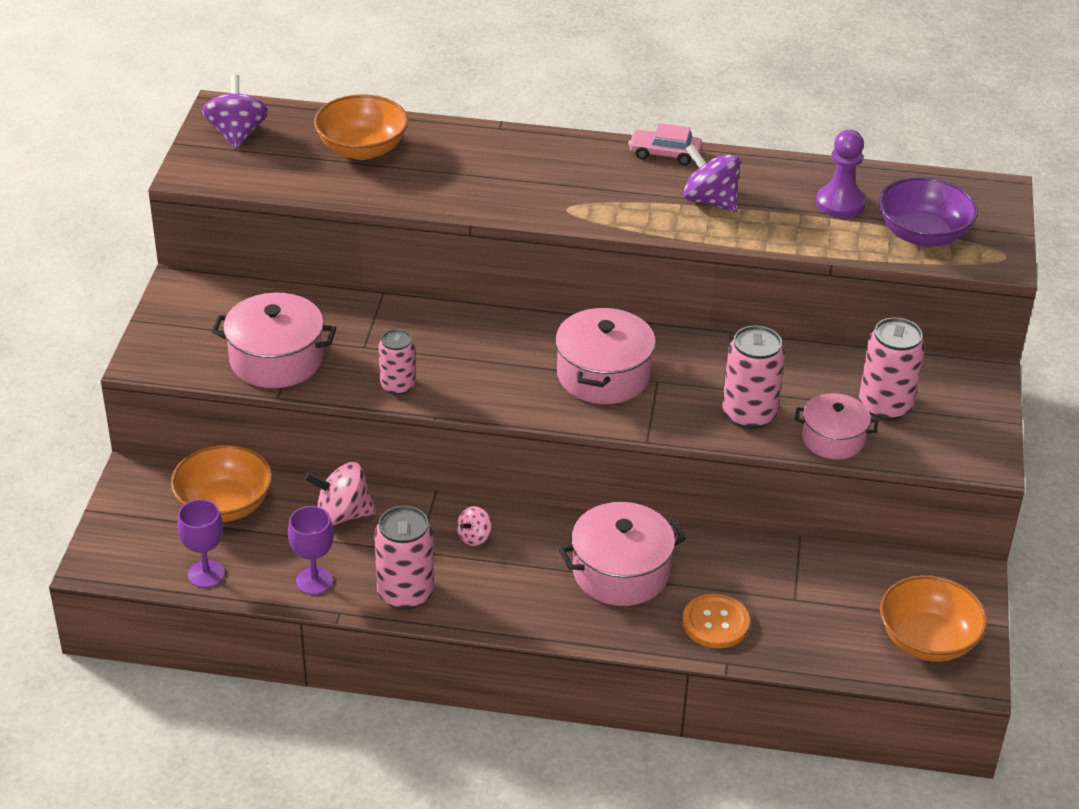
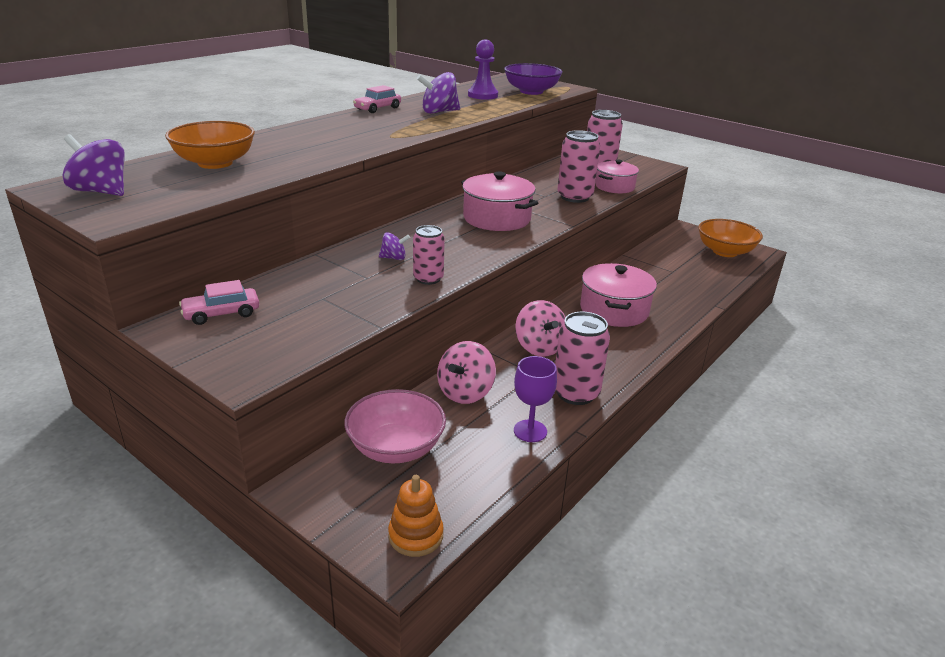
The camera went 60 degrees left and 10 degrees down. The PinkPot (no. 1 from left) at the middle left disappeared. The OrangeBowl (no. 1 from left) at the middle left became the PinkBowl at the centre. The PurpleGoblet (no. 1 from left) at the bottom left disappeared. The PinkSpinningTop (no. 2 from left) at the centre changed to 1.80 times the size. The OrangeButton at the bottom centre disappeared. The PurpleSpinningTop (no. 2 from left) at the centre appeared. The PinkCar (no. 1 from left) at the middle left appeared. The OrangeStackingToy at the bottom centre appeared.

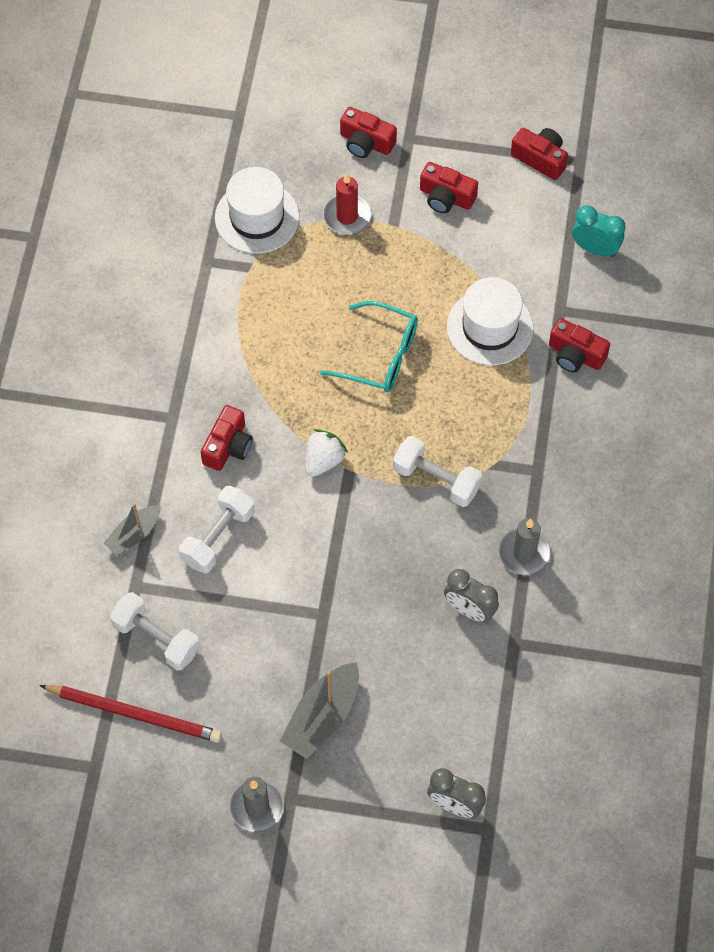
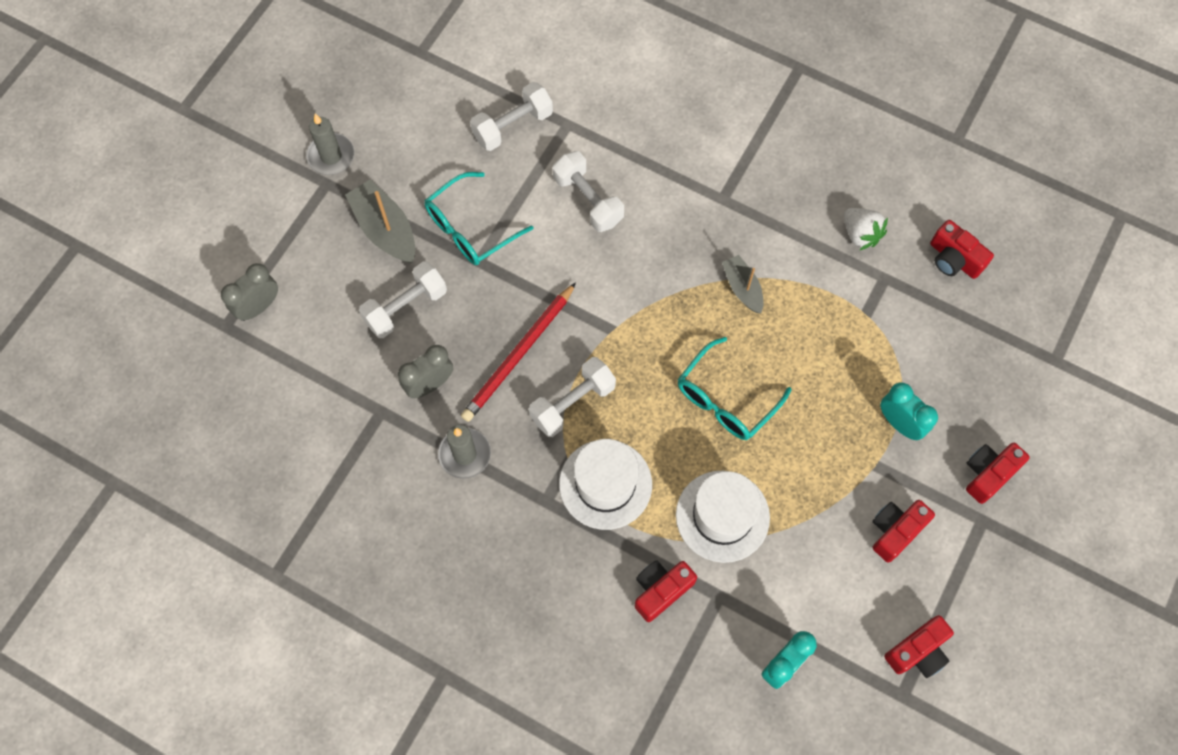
The camera went 110 degrees right and 5 degrees up. The WhiteHat (no. 1 from left) moved from the top centre to the centre. The RedCandle at the top centre was replaced by the TurquoiseClock (no. 2 from left) at the middle right. The RedCamera (no. 1 from left in the first image) moved from the middle left to the top right. The WhiteStrawberry moved from the centre to the top right. The GreyBoat (no. 1 from left in the first image) moved from the middle left to the centre. The RedPencil moved from the bottom left to the centre. The TurquoiseGlasses (no. 1 from left) at the top centre appeared. The WhiteDumbbell (no. 1 from left) at the centre appeared.

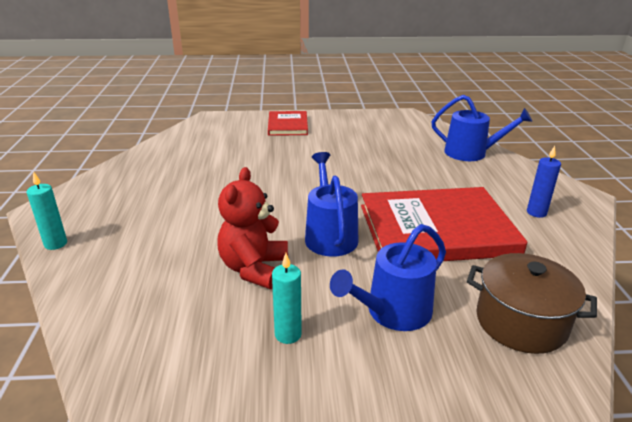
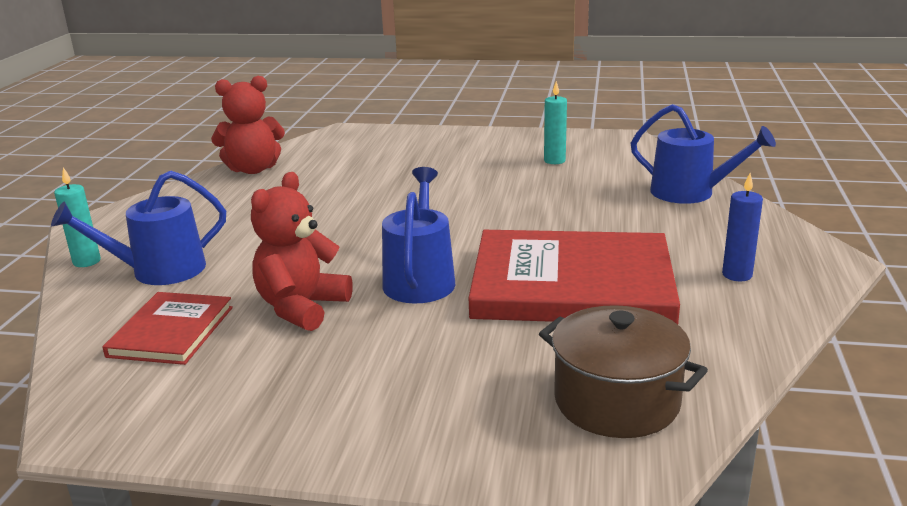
The camera went 15 degrees right and 5 degrees down. The RedBook (no. 1 from left) moved from the top centre to the middle left. The BlueWateringCan (no. 2 from left in the first image) moved from the centre to the middle left. The TurquoiseCandle (no. 2 from left) moved from the bottom centre to the top centre. The RedTeddyBear (no. 1 from left) at the top left appeared.

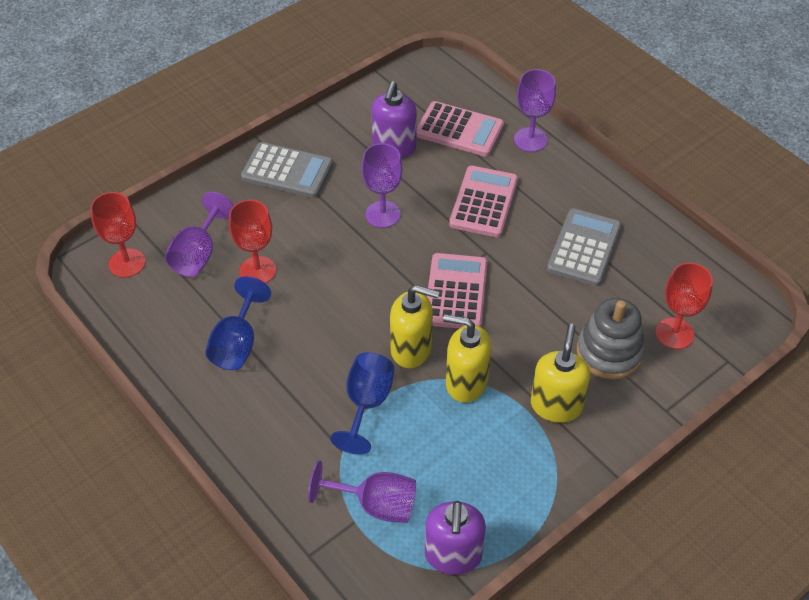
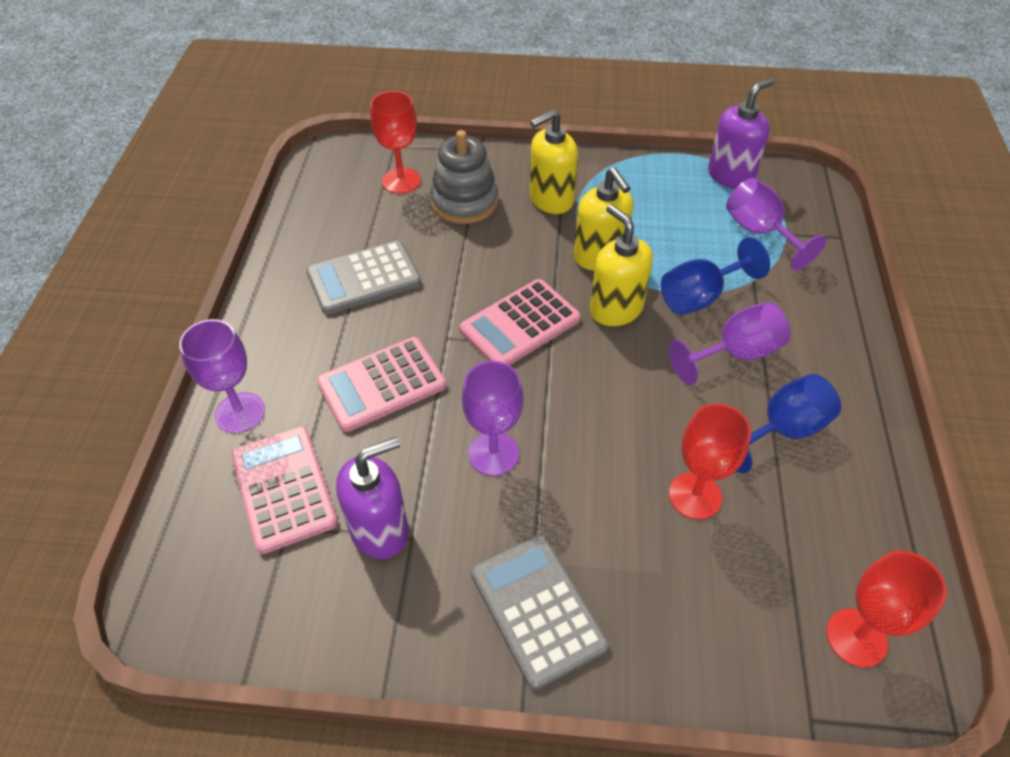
The camera went 135 degrees left and 0 degrees up. The PurpleGoblet (no. 1 from left in the first image) moved from the middle left to the middle right.

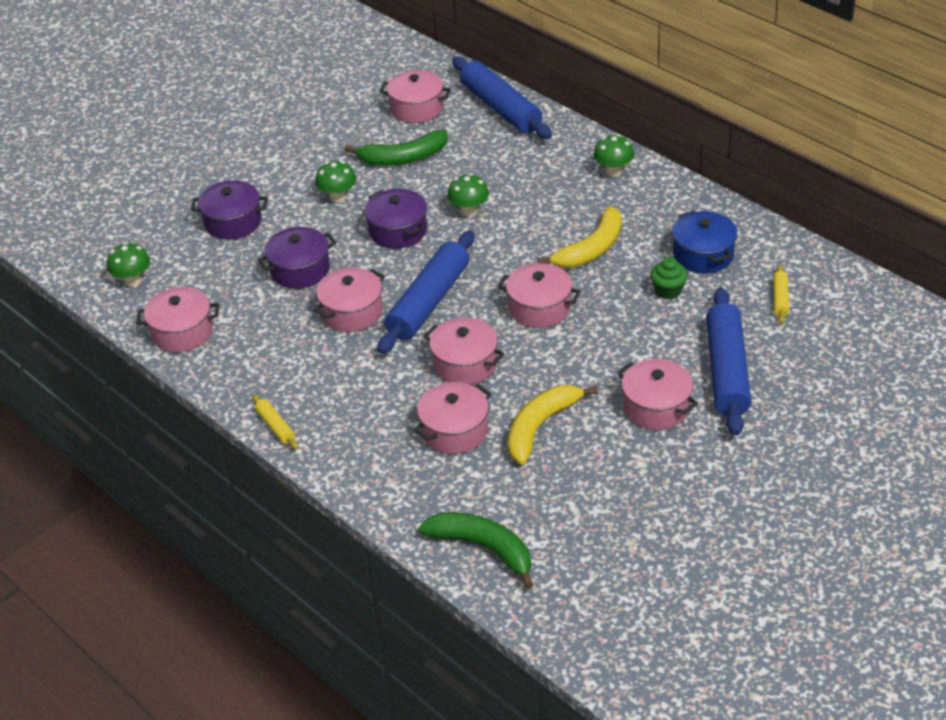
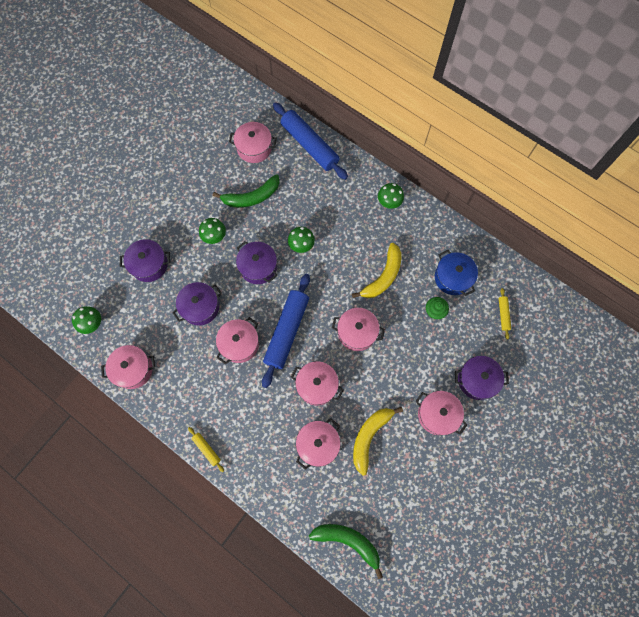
The camera went 10 degrees left and 30 degrees up. The BlueRollingPin (no. 3 from left) at the middle right was replaced by the PurplePot (no. 4 from left) at the middle right.

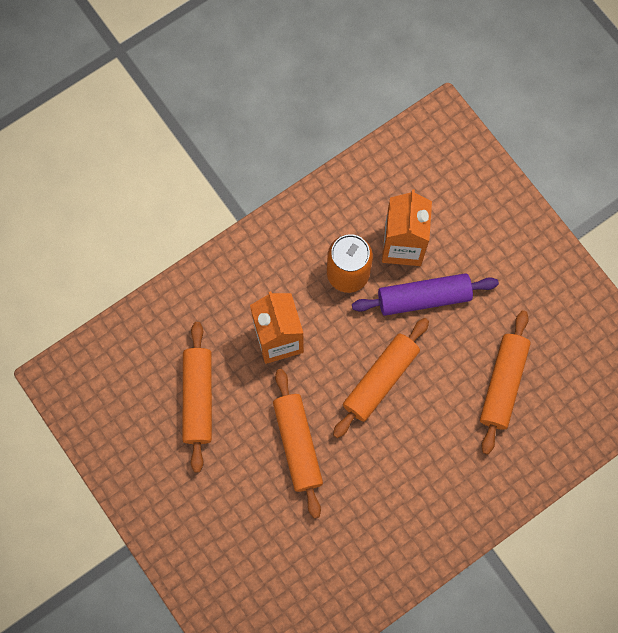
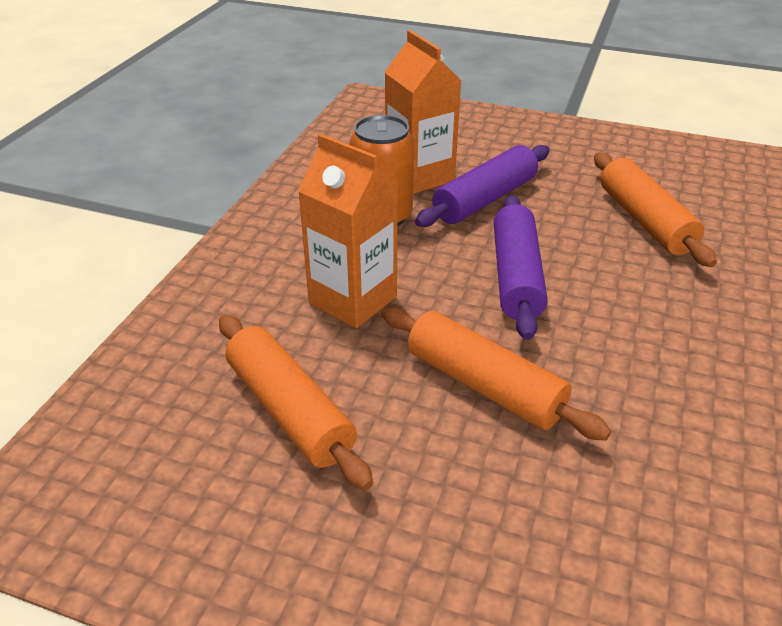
The camera went 35 degrees left and 35 degrees down. The OrangeRollingPin (no. 3 from left) at the centre became the PurpleRollingPin (no. 2 from left) at the centre.

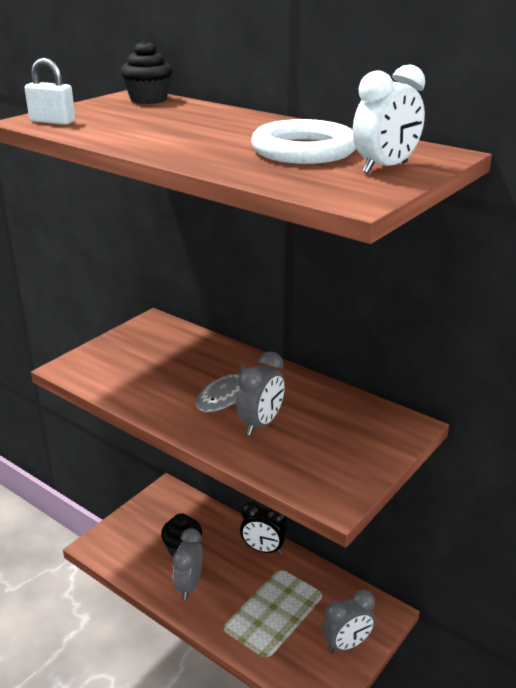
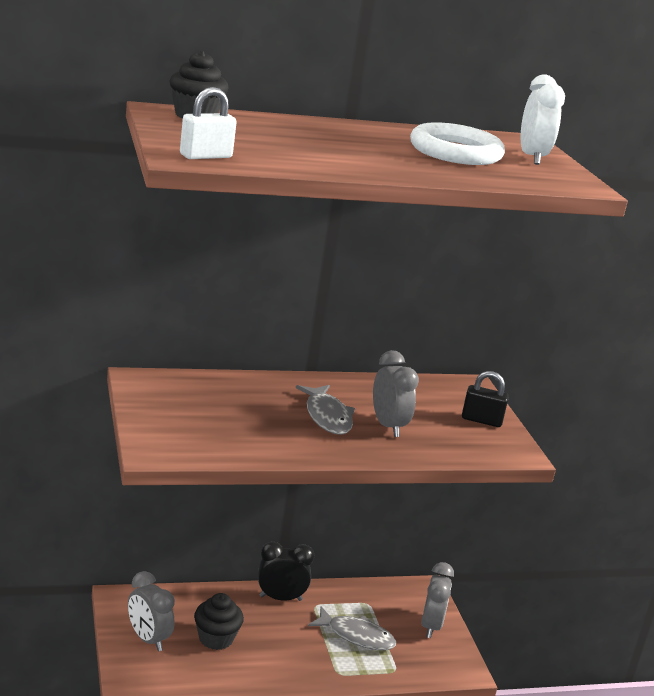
The camera went 55 degrees left and 5 degrees down. The BlackClock at the bottom centre turned 150 degrees counterclockwise. The GreyClock (no. 1 from left) moved from the bottom centre to the bottom left. The BlackPadlock at the middle right appeared. The GreyFish (no. 2 from left) at the bottom centre appeared.

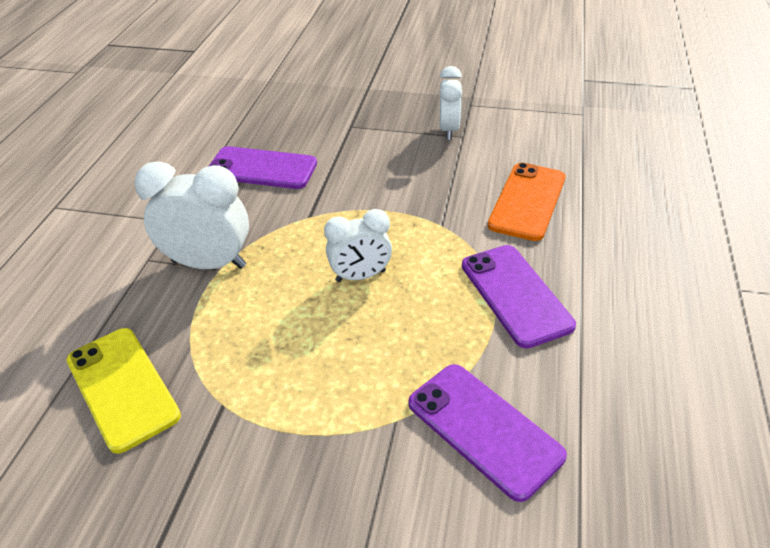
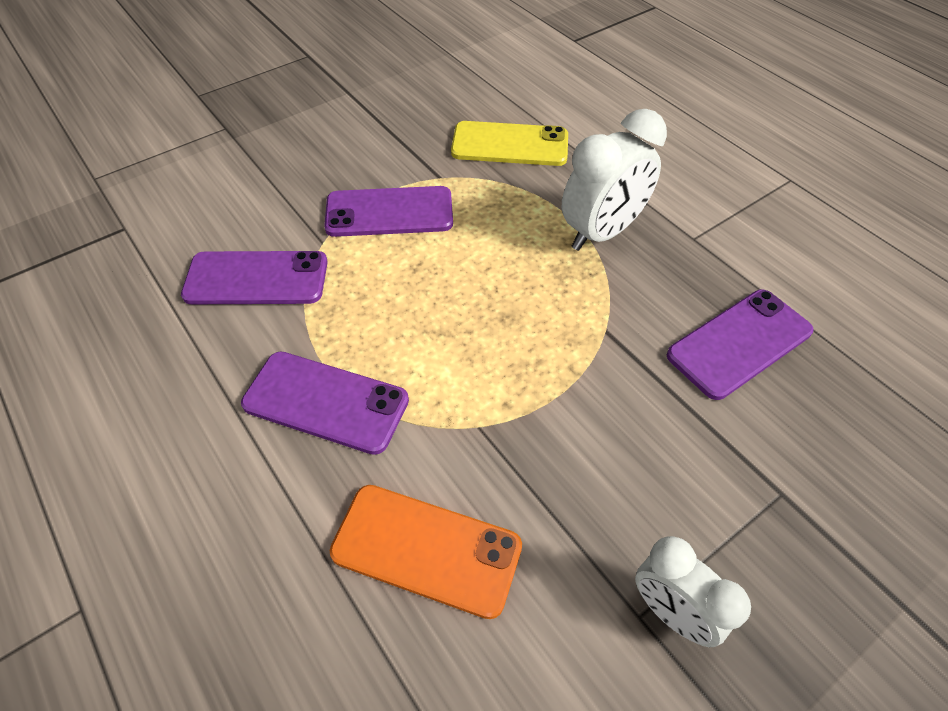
The camera went 130 degrees right and 10 degrees up. The OrangePhone at the middle right turned 45 degrees counterclockwise. The WhiteClock (no. 2 from left) at the centre disappeared. The PurplePhone (no. 3 from left) at the top centre appeared.

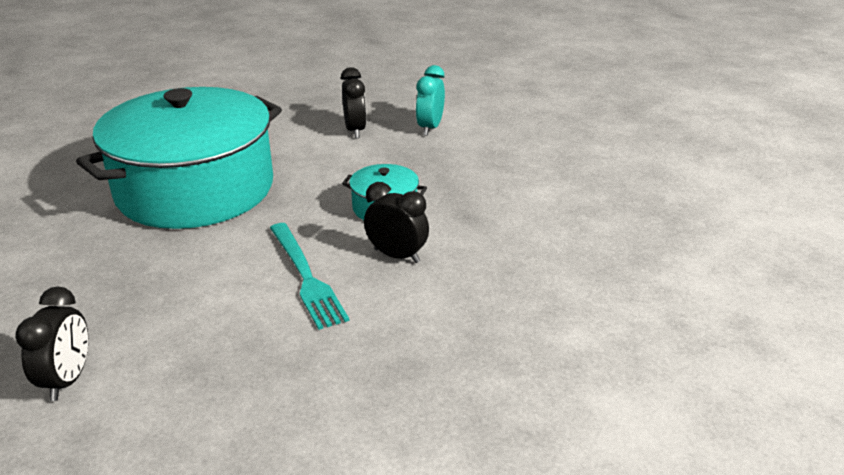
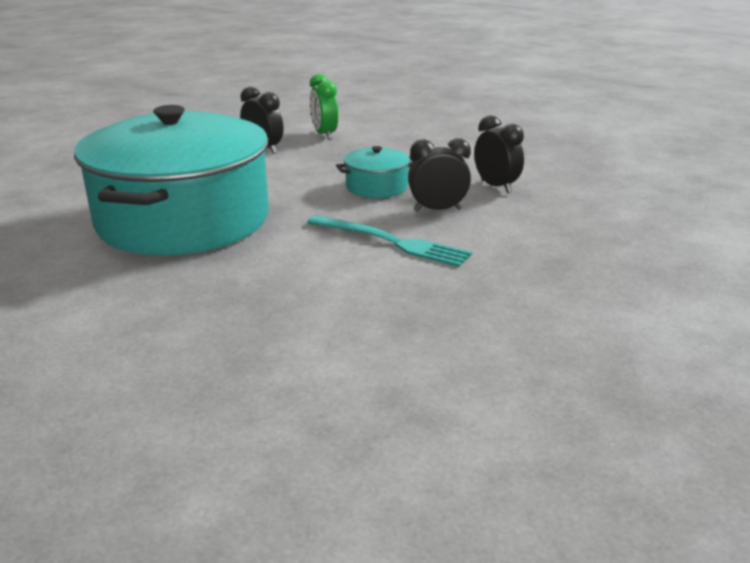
The camera went 35 degrees left and 5 degrees down. The TurquoiseClock at the top centre became the GreenClock at the top centre. The BlackClock (no. 1 from left in the first image) moved from the bottom left to the top centre.

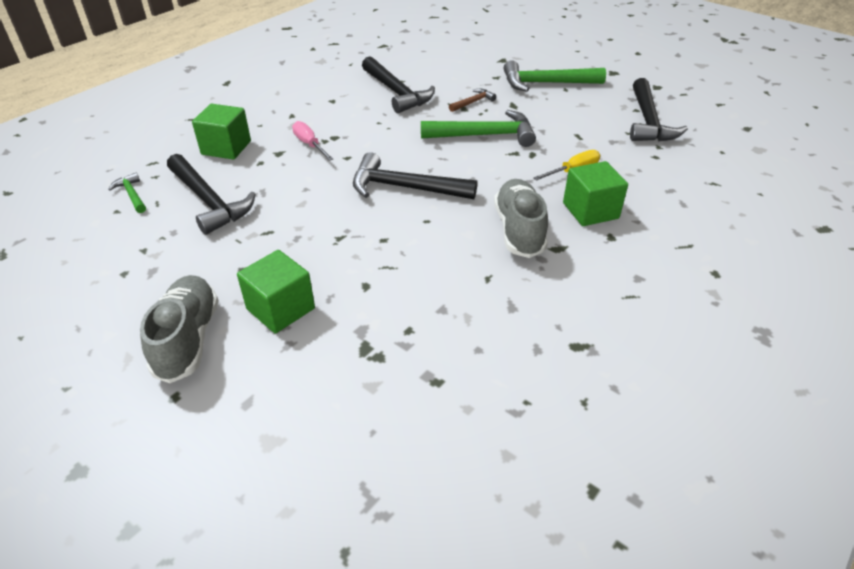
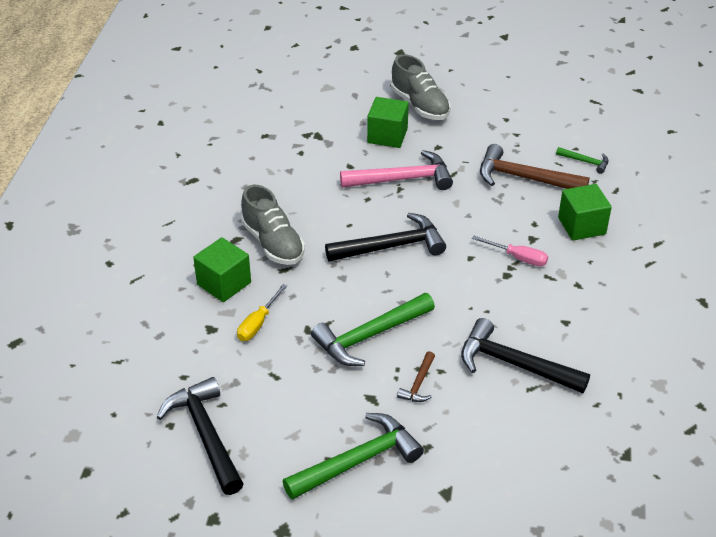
The camera went 150 degrees right and 0 degrees up. The BlackHammer (no. 1 from left) at the middle left became the BrownHammer (no. 2 from left) at the top right. The PinkHammer at the top centre appeared.

